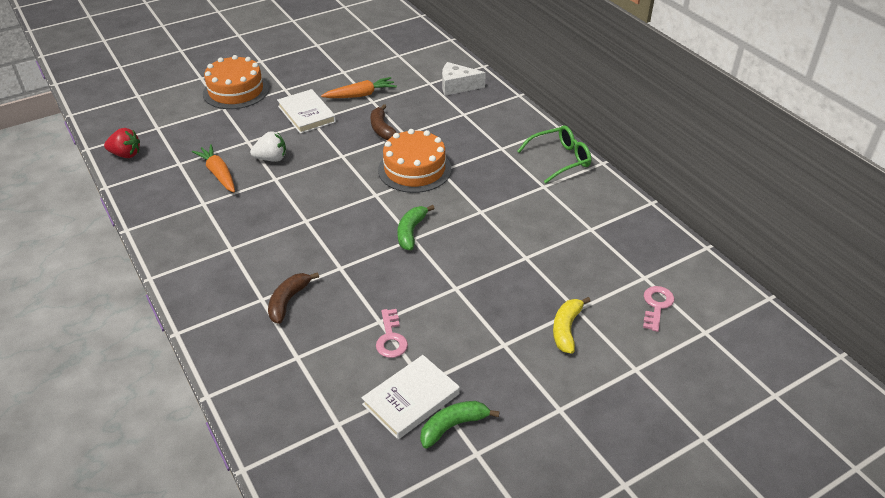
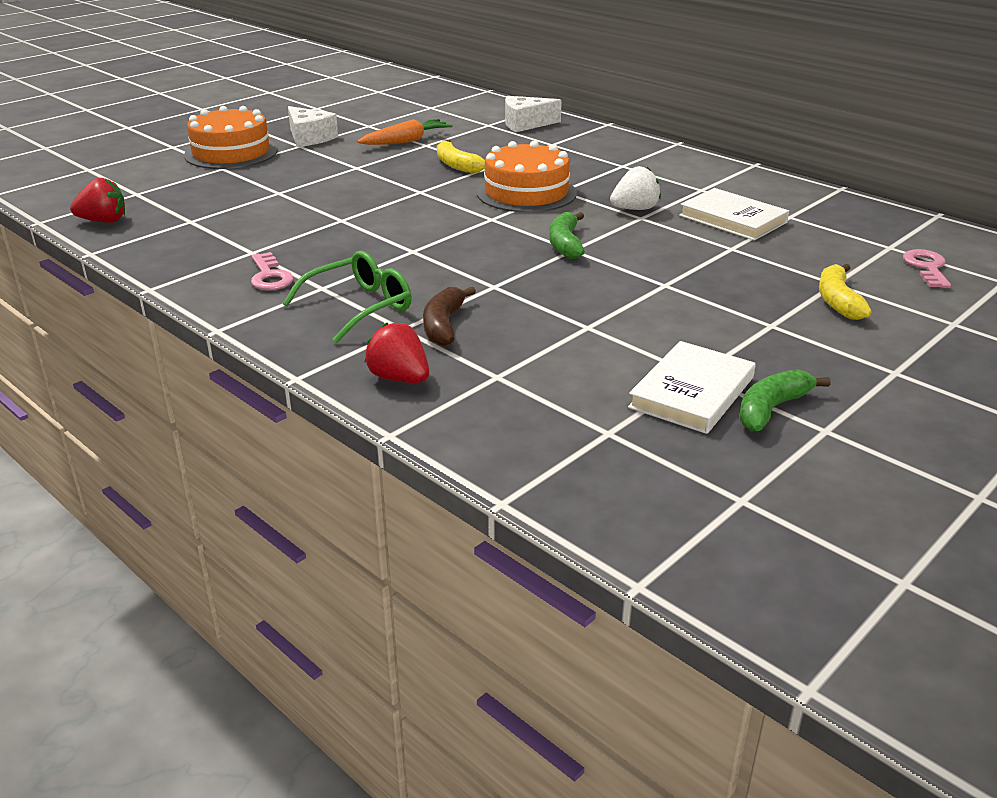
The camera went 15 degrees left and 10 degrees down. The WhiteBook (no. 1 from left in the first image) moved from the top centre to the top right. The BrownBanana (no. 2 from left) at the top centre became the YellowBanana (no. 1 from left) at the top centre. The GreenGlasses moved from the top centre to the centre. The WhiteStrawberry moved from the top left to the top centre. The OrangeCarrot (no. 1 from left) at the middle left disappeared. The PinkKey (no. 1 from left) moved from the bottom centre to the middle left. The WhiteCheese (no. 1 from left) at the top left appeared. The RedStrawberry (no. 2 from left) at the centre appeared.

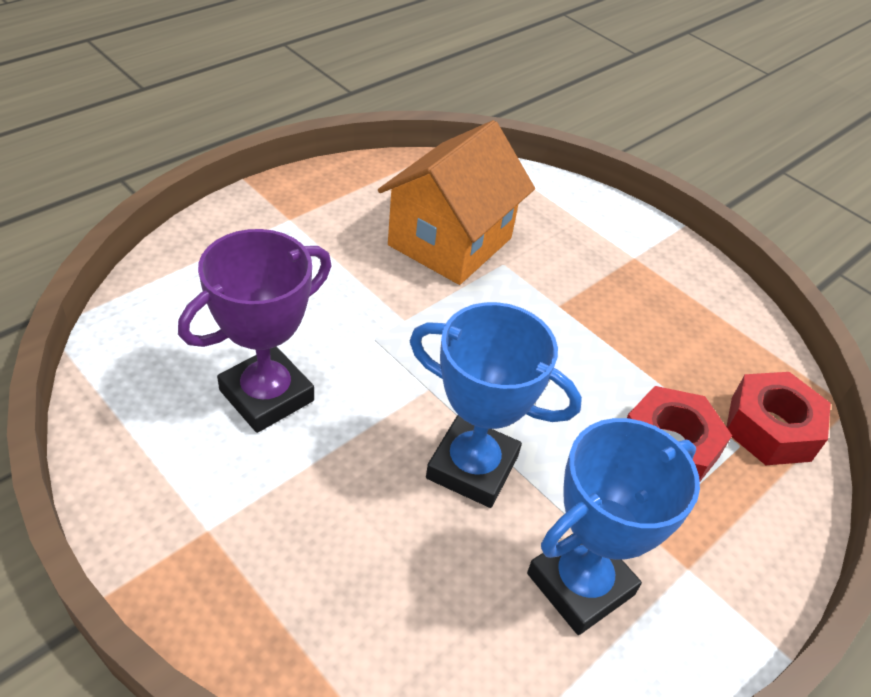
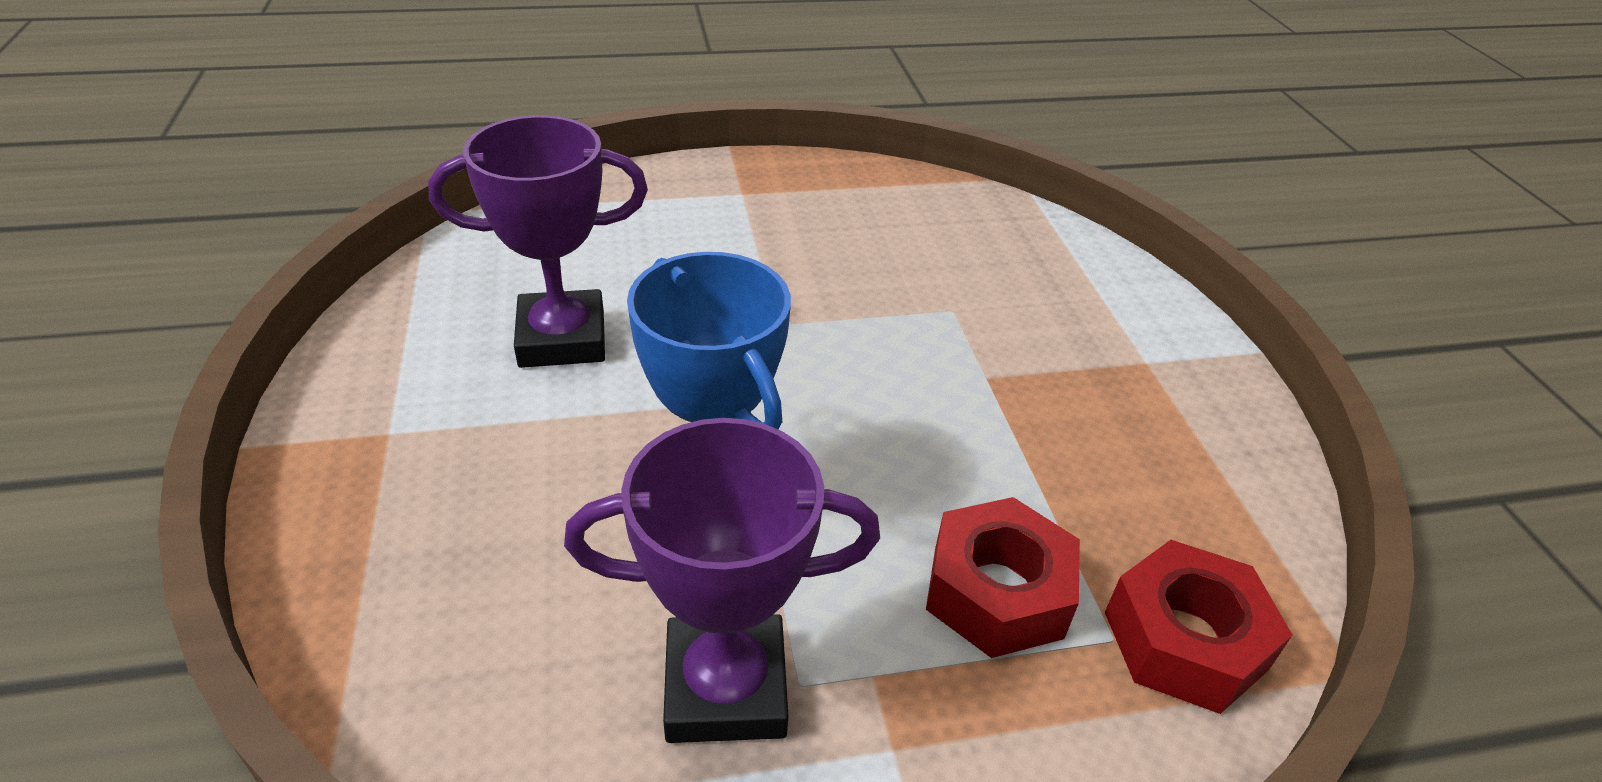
The camera went 35 degrees right and 5 degrees down. The OrangeHouse at the top centre disappeared. The BlueTrophy (no. 2 from left) at the bottom right became the PurpleTrophy (no. 2 from left) at the bottom centre.

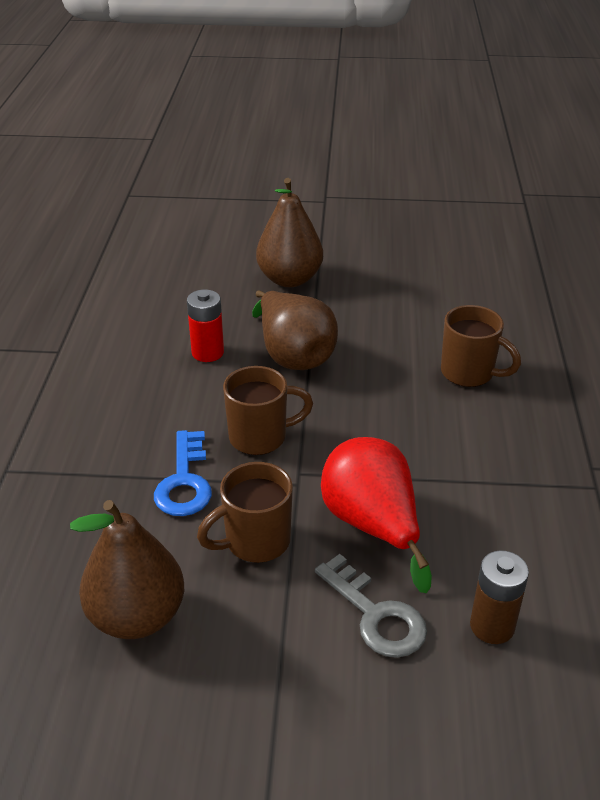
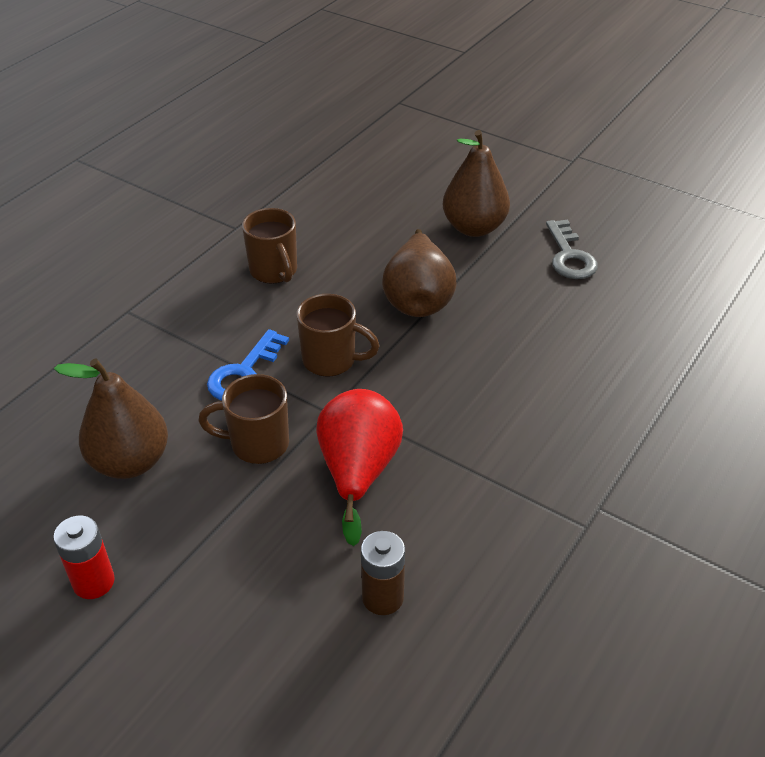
The camera went 30 degrees right and 5 degrees up. The RedBattery moved from the centre to the bottom left. The BrownMug (no. 3 from left in the first image) moved from the middle right to the top centre. The GreyKey moved from the bottom centre to the top right.

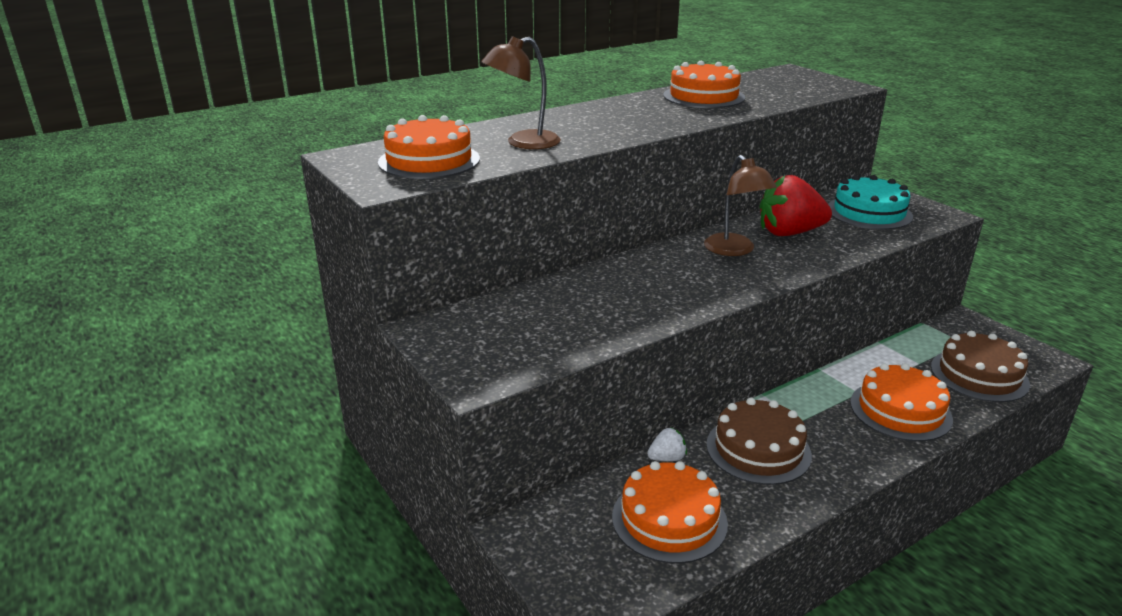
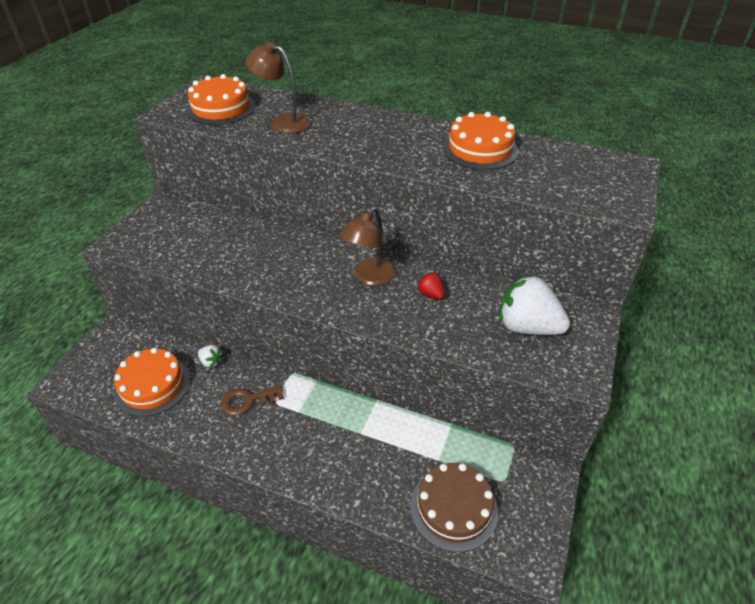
The camera went 55 degrees right and 15 degrees up. The RedStrawberry at the top right changed to 0.46 times the size. The TurquoiseCake at the top right was replaced by the WhiteStrawberry (no. 2 from left) at the middle right. The OrangeCake (no. 4 from left) at the middle right disappeared. The BrownCake (no. 1 from left) at the bottom right was replaced by the BrownKey at the centre.

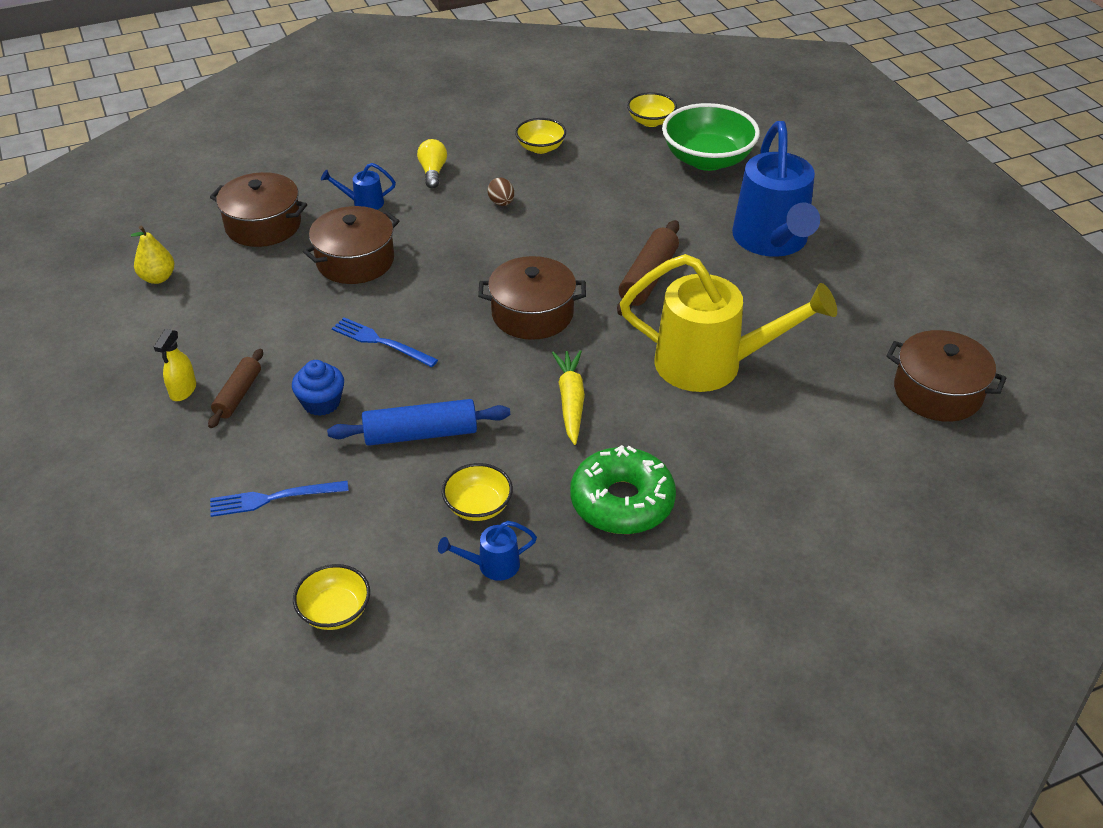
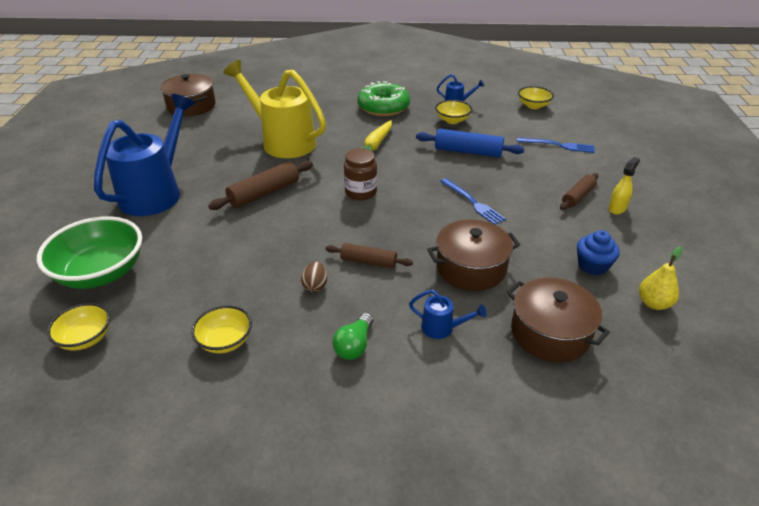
The camera went 155 degrees left and 5 degrees down. The YellowLightBulb at the top centre became the GreenLightBulb at the centre. The BrownPot (no. 3 from left) at the centre was replaced by the BrownJar at the centre. The BlueCupcake moved from the middle left to the middle right. The BrownRollingPin (no. 2 from left) at the centre appeared.

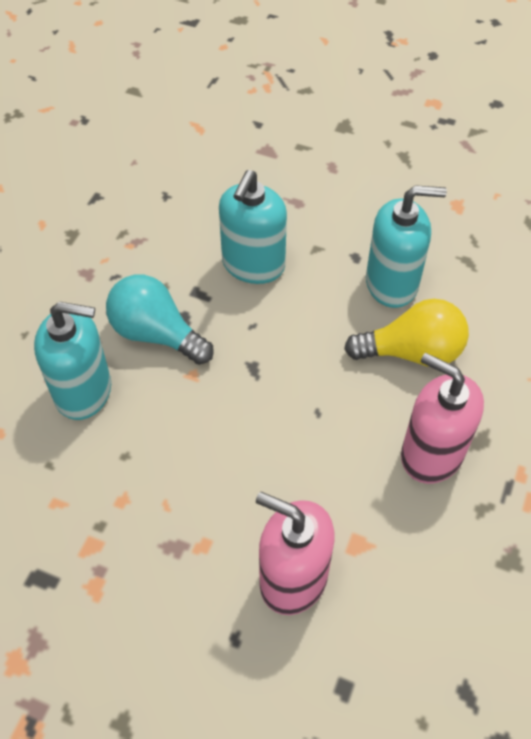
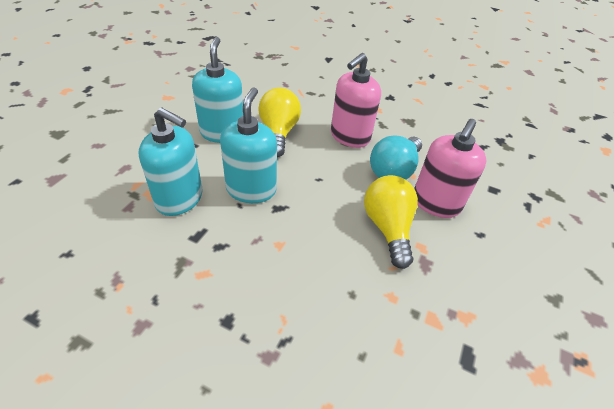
The camera went 90 degrees left and 10 degrees down. The TurquoiseLightBulb moved from the middle left to the centre. The TurquoiseSoapDispenser (no. 1 from left in the first image) moved from the middle left to the centre. The YellowLightBulb (no. 2 from left) at the centre appeared.

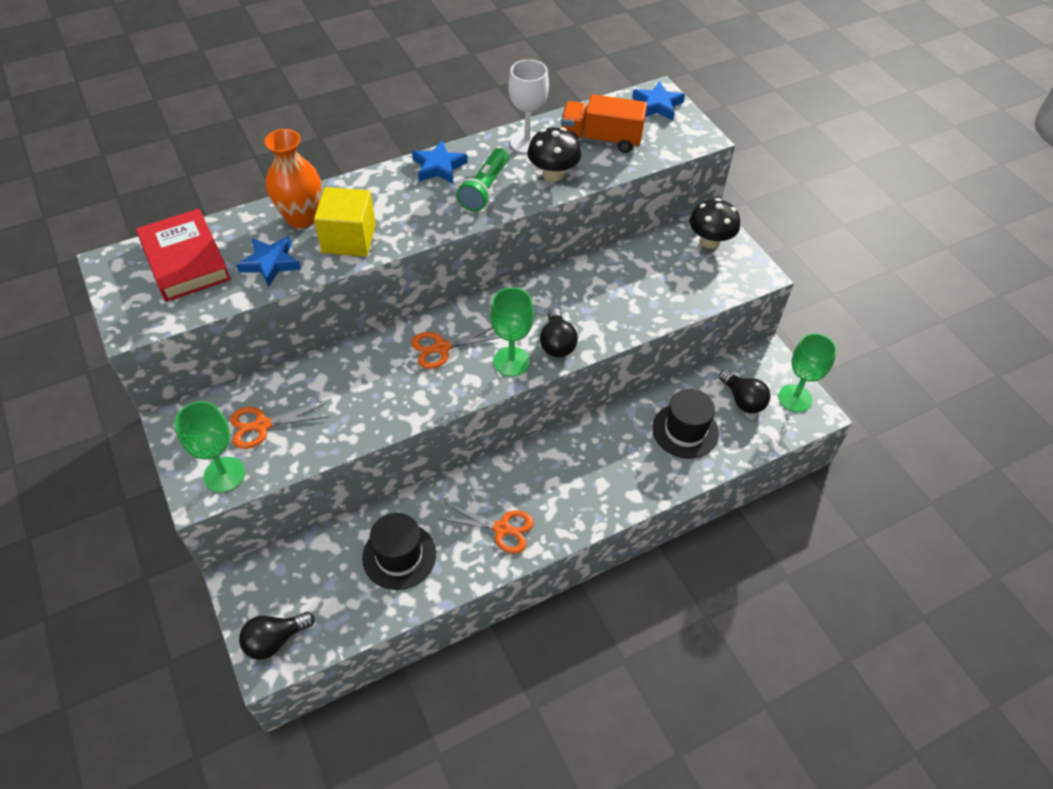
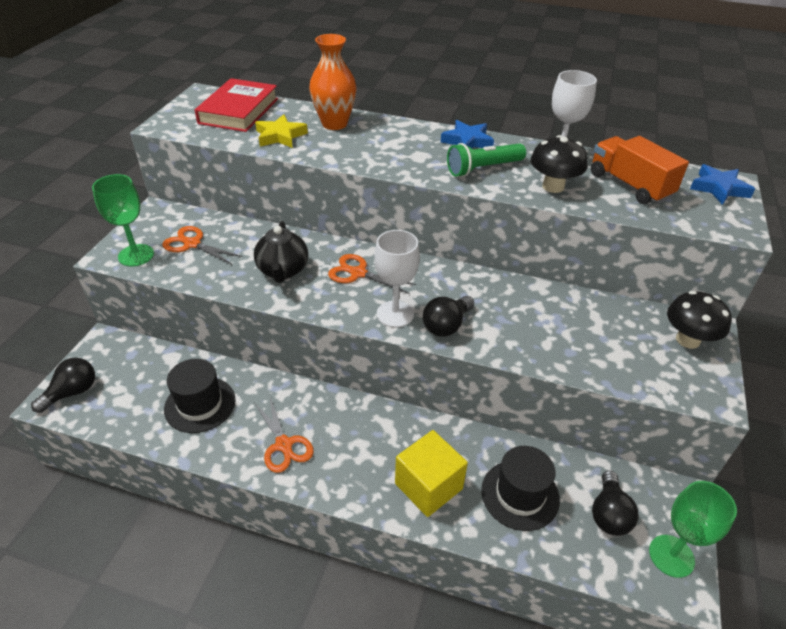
The camera went 45 degrees right and 10 degrees down. The YellowCube moved from the top left to the bottom centre. The BlueStar (no. 1 from left) at the top left became the YellowStar at the top centre. The GreenGoblet (no. 2 from left) at the centre became the WhiteGoblet (no. 1 from left) at the centre. The BlackLightBulb (no. 1 from left) at the bottom left turned 120 degrees clockwise. The BlackTeapot at the centre appeared.

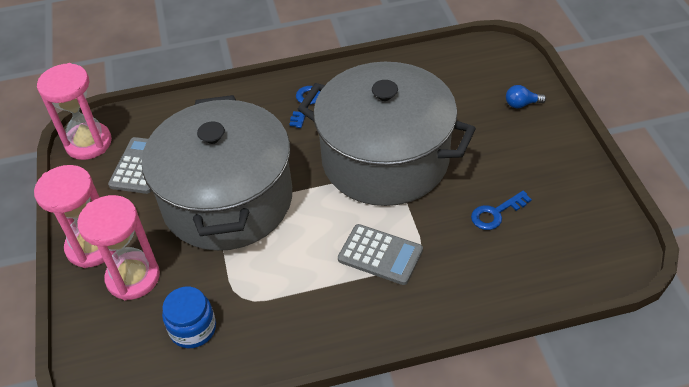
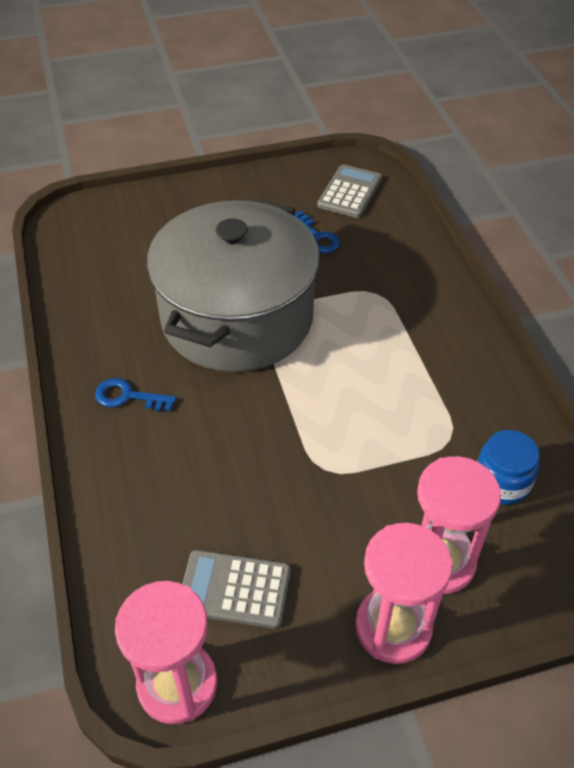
The camera went 95 degrees left and 0 degrees up. The BlueLightBulb at the top right disappeared. The GreyPot (no. 1 from left) at the middle left disappeared. The GreyCalculator (no. 2 from left) moved from the centre to the top centre.

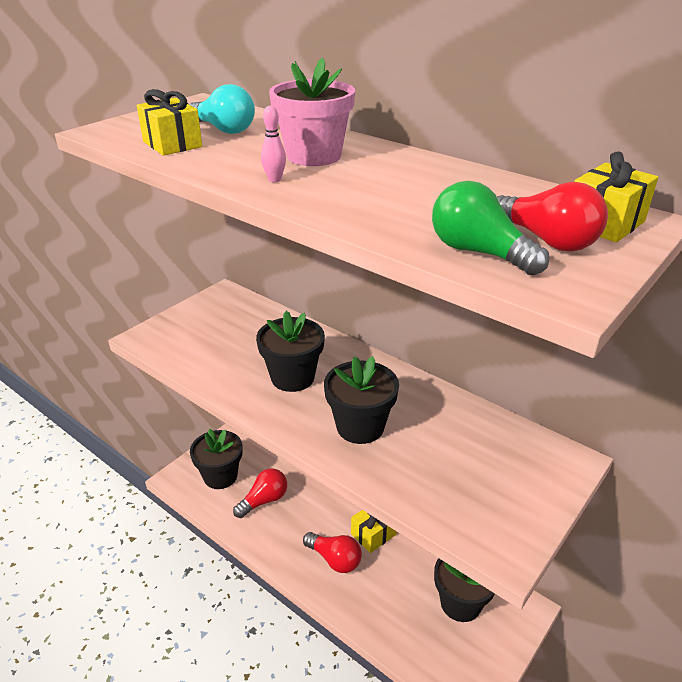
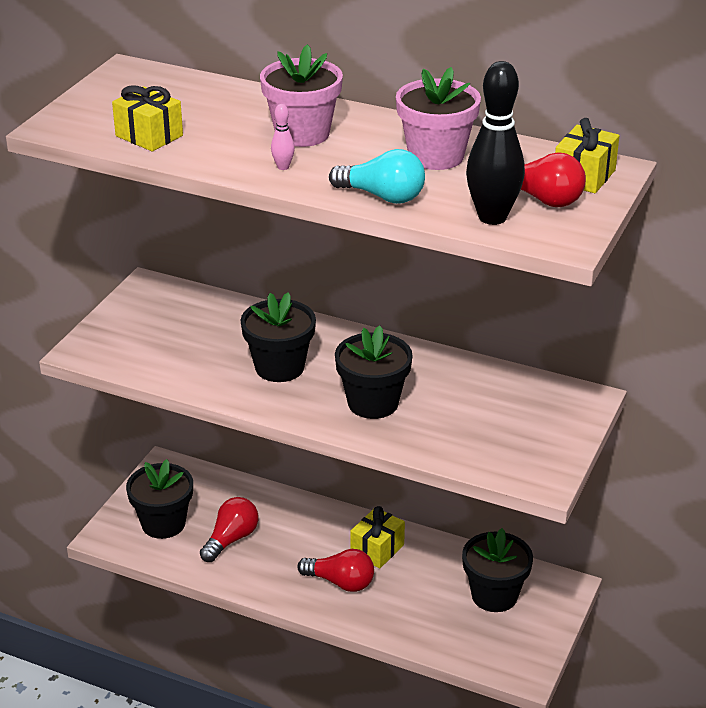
The camera went 15 degrees left and 0 degrees up. The TurquoiseLightBulb moved from the top left to the top centre. The GreenLightBulb at the middle right was replaced by the BlackBowlingPin at the top right. The PinkFlowerPot (no. 2 from left) at the top centre appeared.

